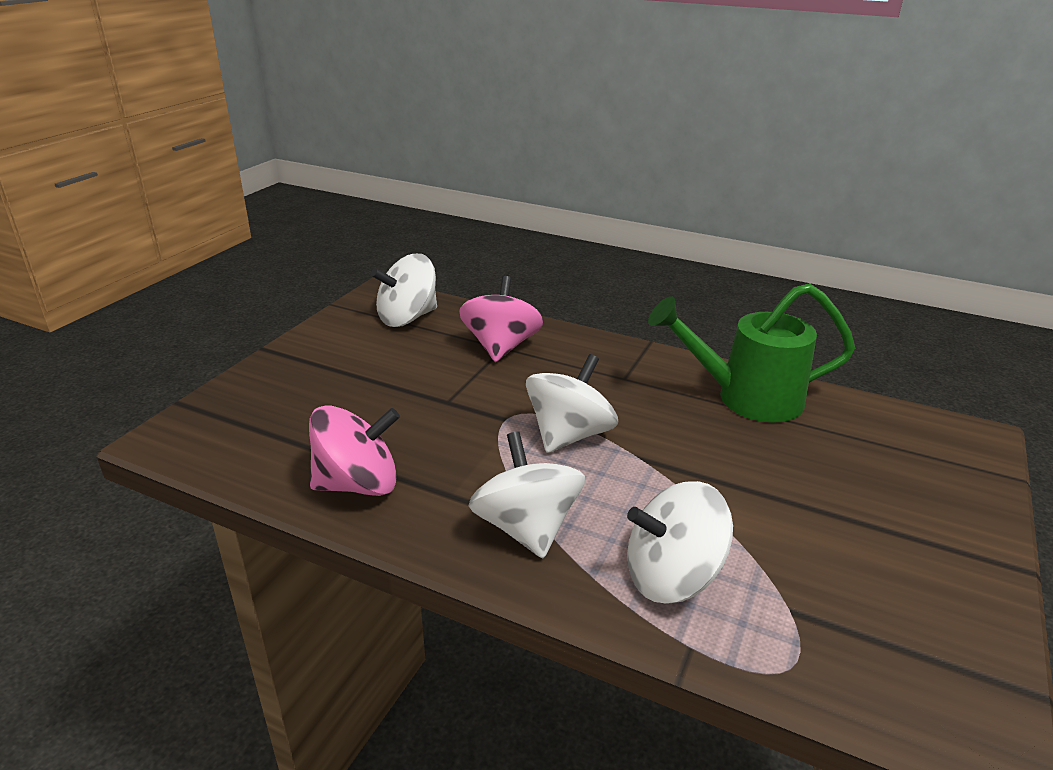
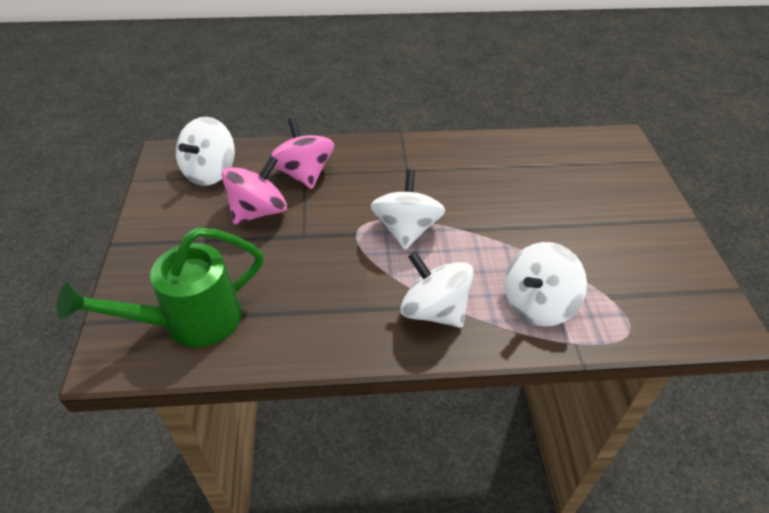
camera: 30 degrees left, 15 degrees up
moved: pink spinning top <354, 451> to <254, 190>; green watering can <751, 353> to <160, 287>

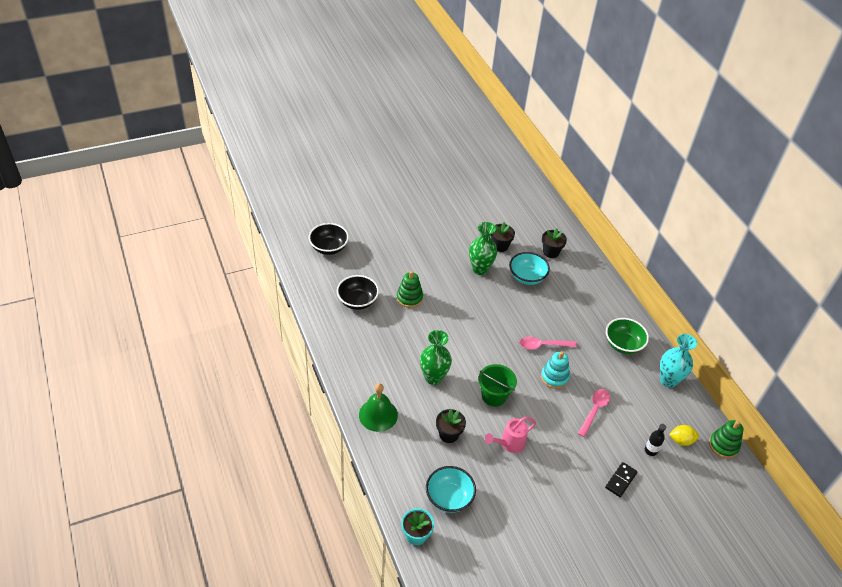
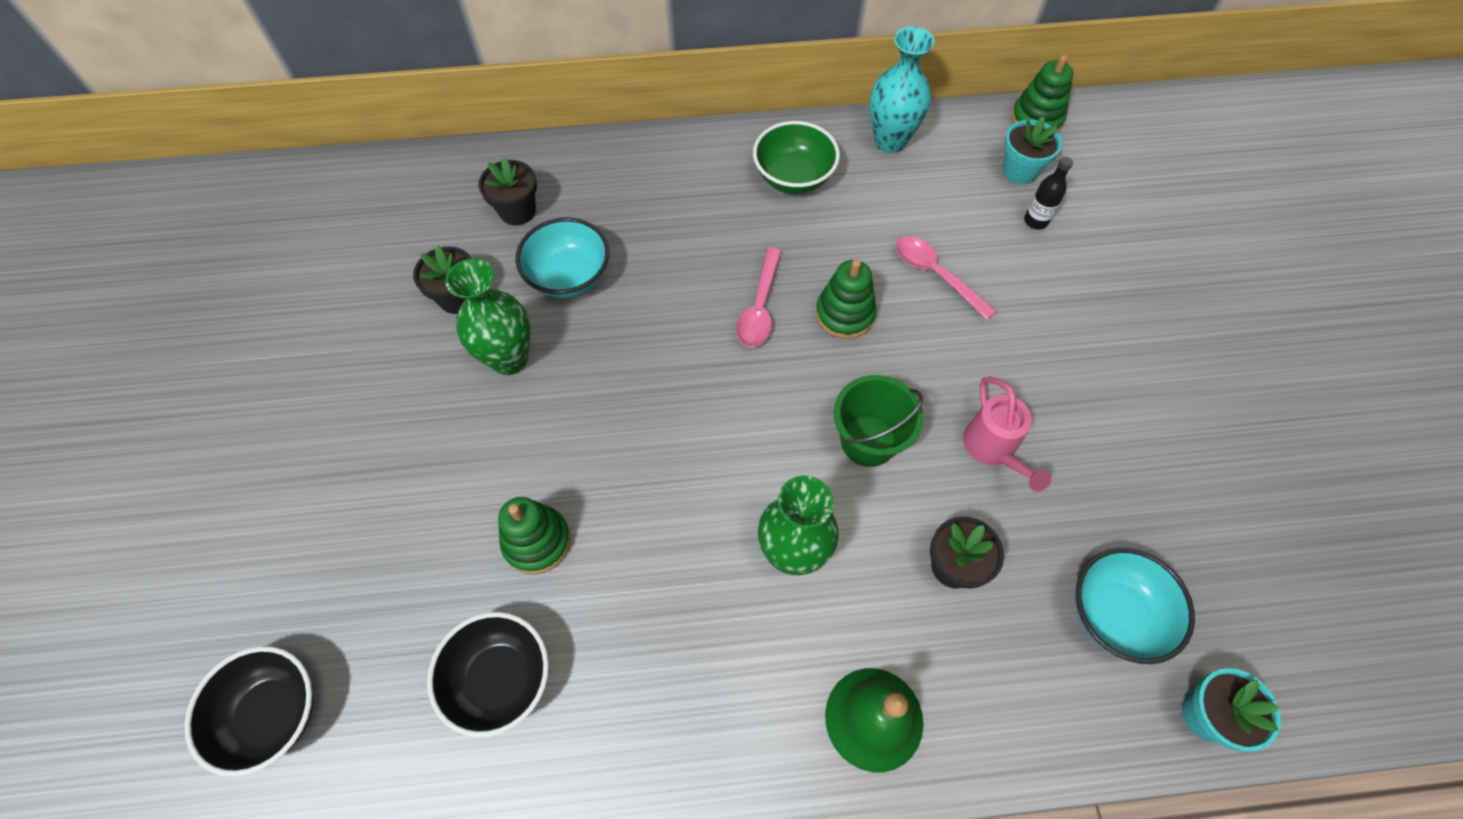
camera: 70 degrees left, 15 degrees up
removed: black domino <621, 479>
replaced: yellow lemon <684, 435> to turquoise flower pot <1032, 150>
recoloured: turquoise stacking toy <555, 370> to green stacking toy <846, 299>

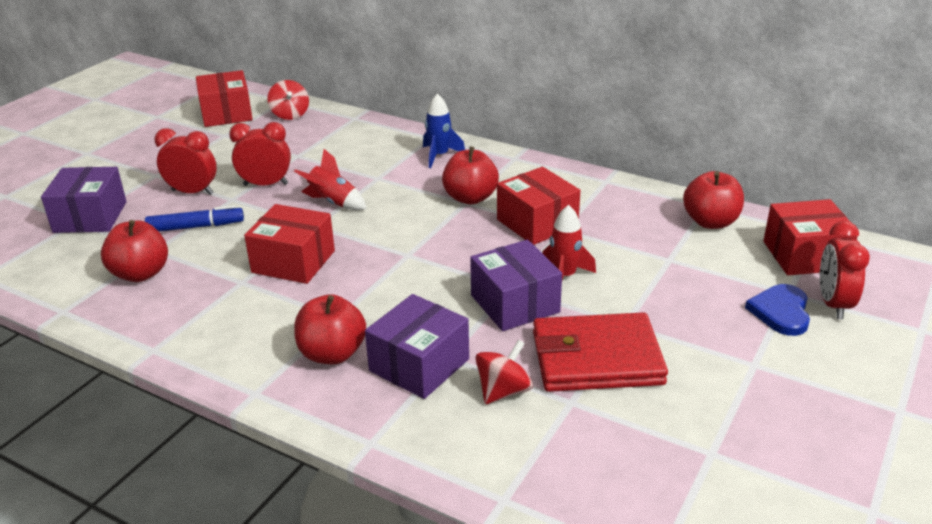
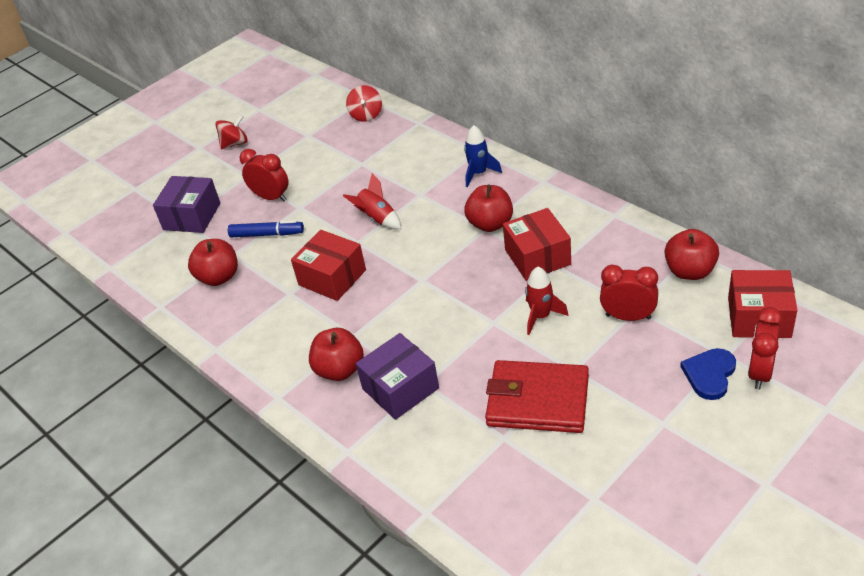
camera: 20 degrees right, 10 degrees up
removed: red box <224, 98>; purple box <516, 285>
moved: red clock <260, 154> to <629, 293>; red spinning top <504, 371> to <231, 132>

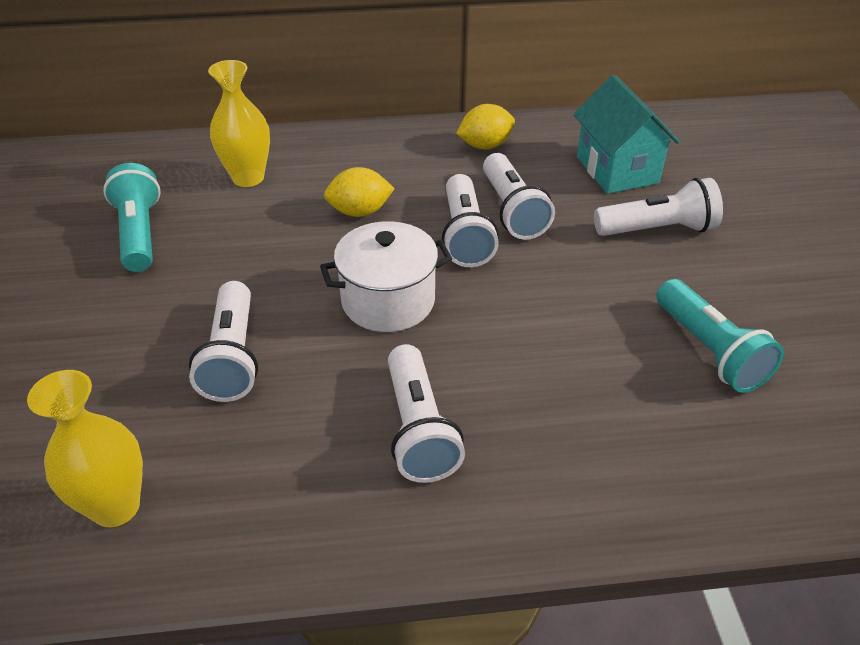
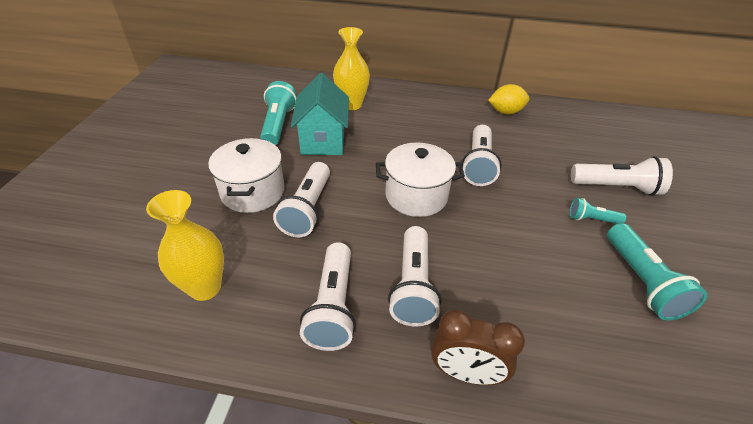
camera: 15 degrees right, 0 degrees up
removed: yellow lemon <359, 192>
added: white pot <246, 175>; brown clock <478, 347>; turquoise flashlight <597, 211>
moved: white flashlight <519, 196> to <328, 296>; turquoise house <627, 134> to <319, 114>

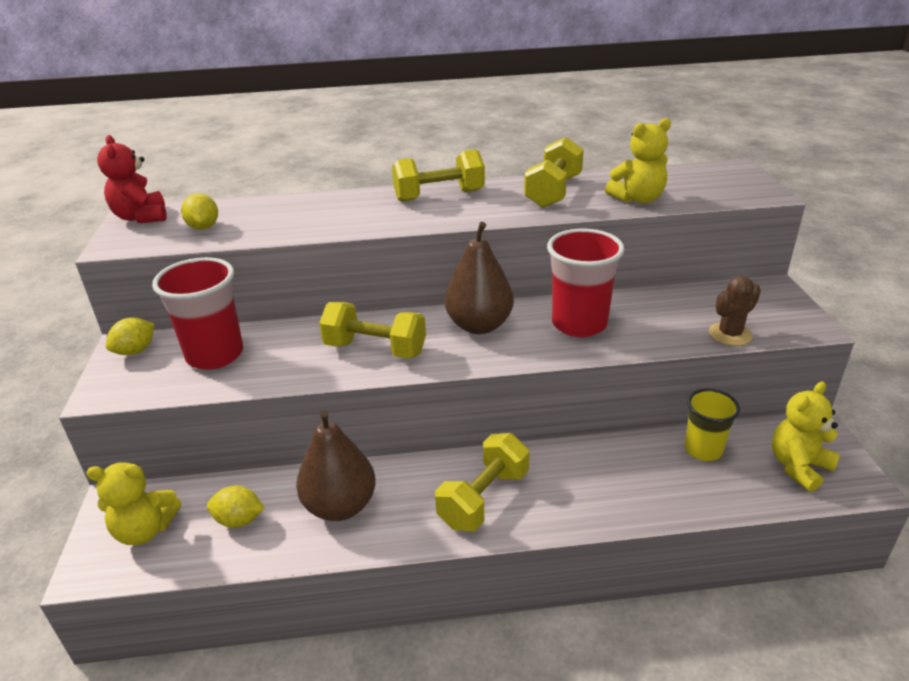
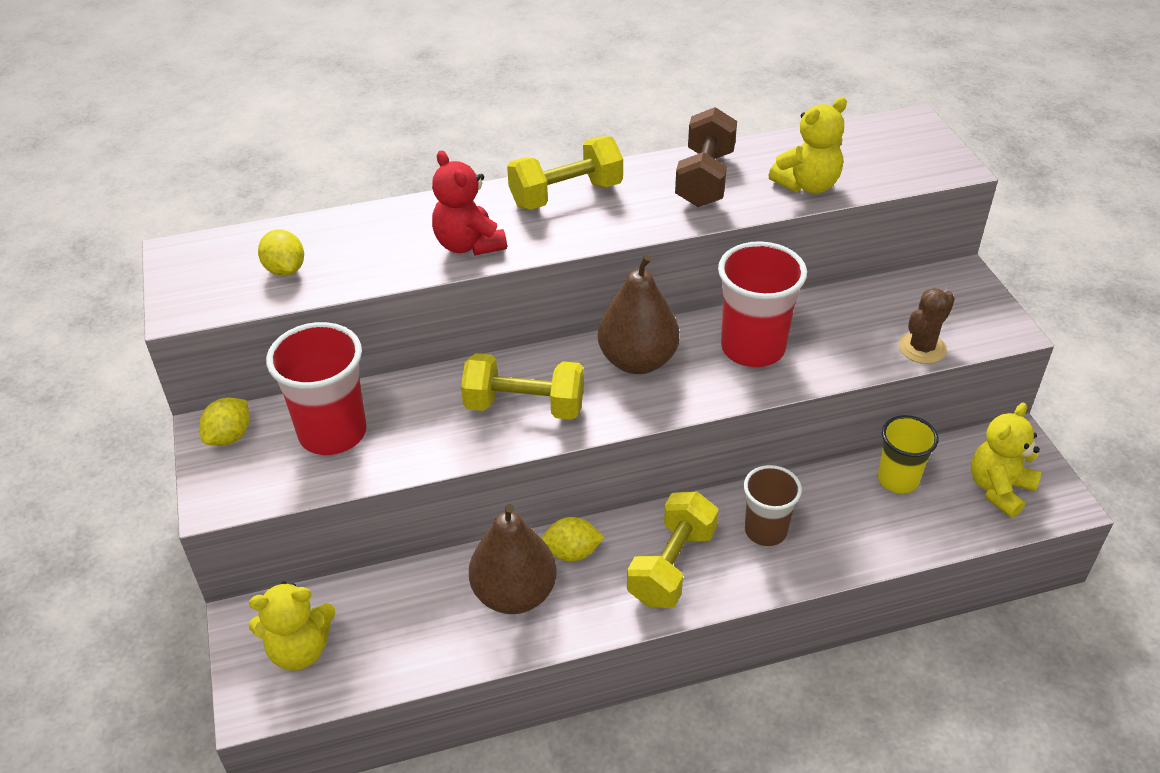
camera: 10 degrees left, 10 degrees up
added: brown cup <773, 505>
moved: red teddy bear <132, 179> to <469, 202>; yellow lemon <236, 506> to <573, 539>
recoloured: yellow dumbbell <554, 172> to brown dumbbell <706, 157>

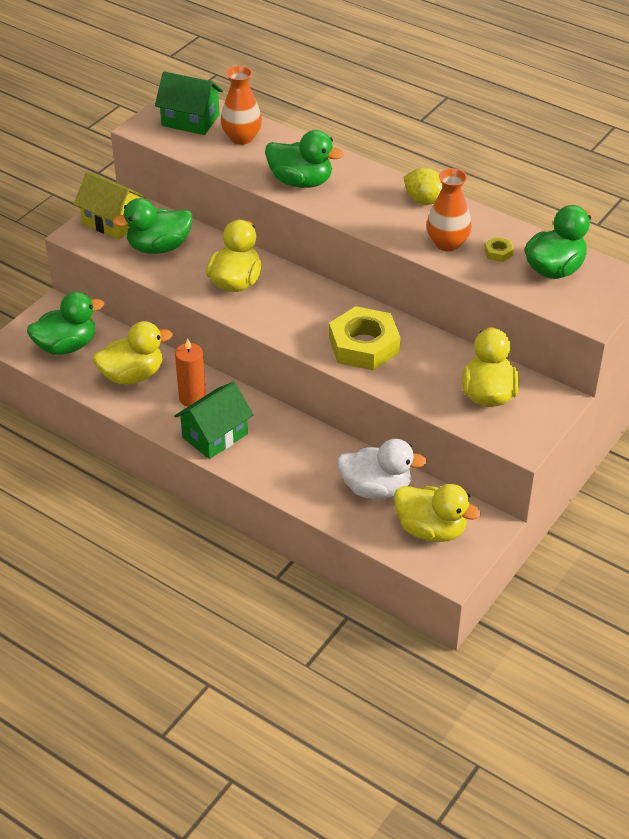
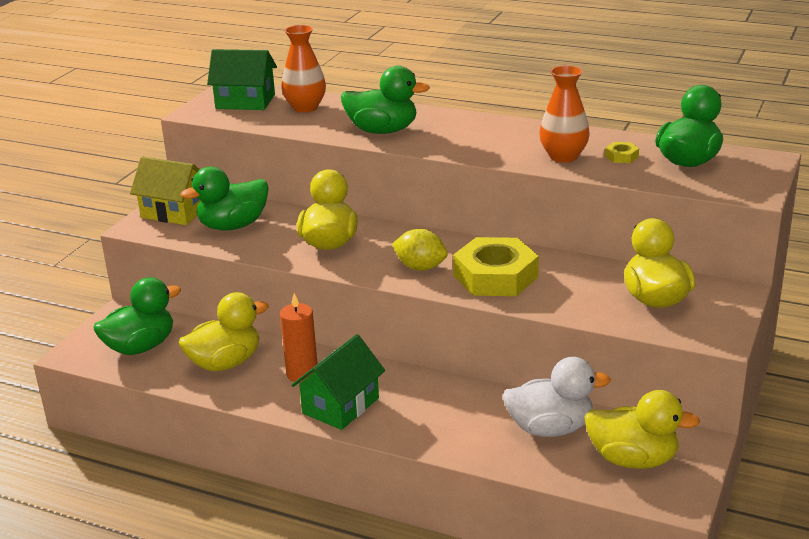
camera: 10 degrees left, 15 degrees down
moved: yellow lemon <423, 186> to <420, 250>

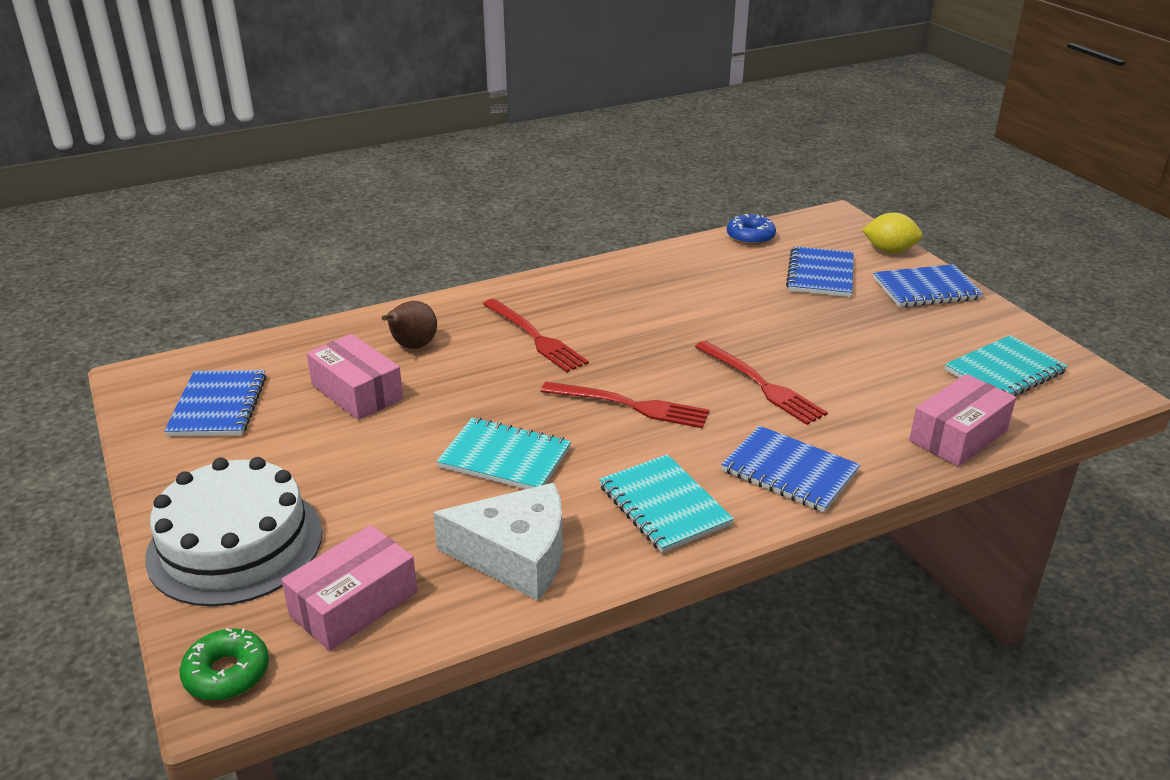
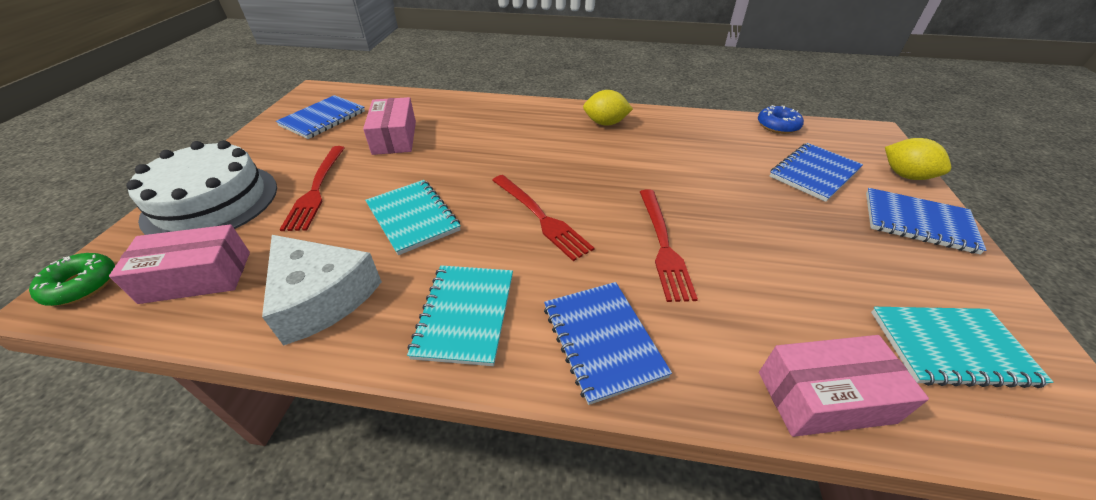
camera: 35 degrees right, 10 degrees up
removed: brown pear <409, 325>
added: yellow lemon <608, 108>
moved: red fork <536, 335> to <312, 188>

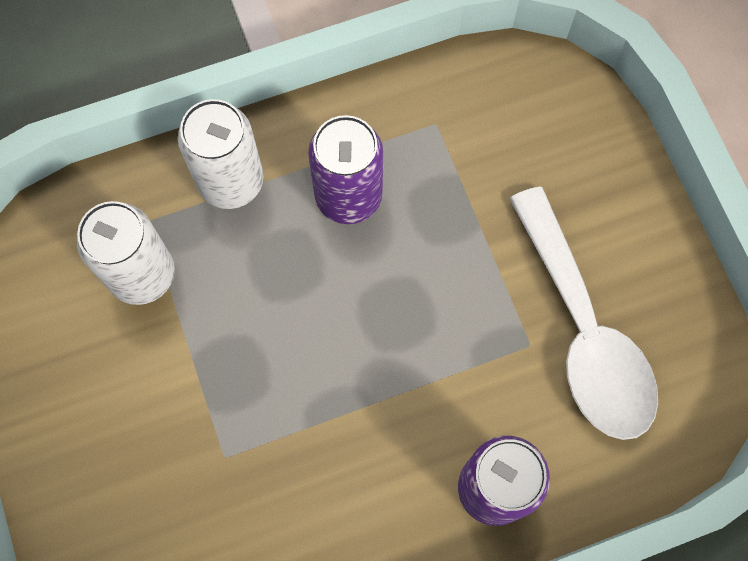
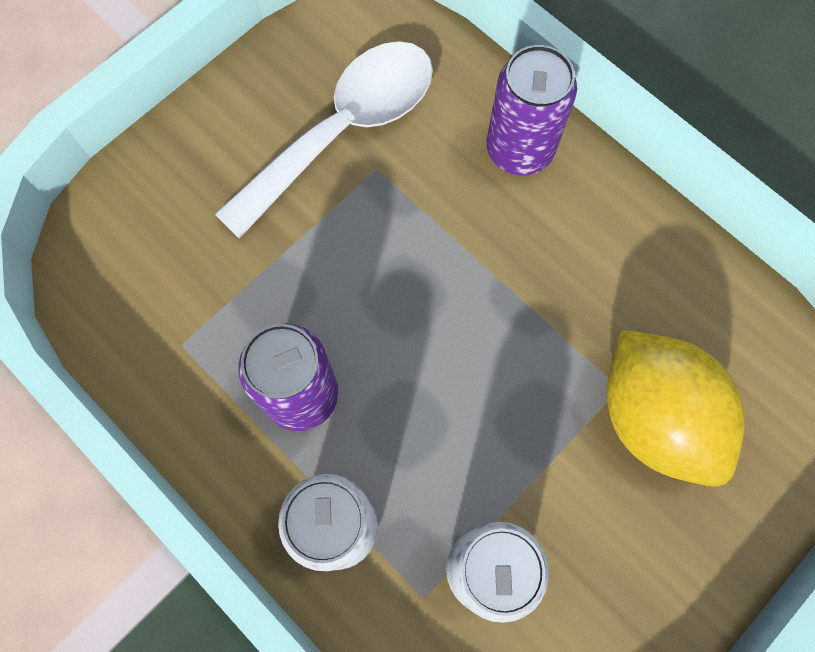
camera: 115 degrees left, 0 degrees up
added: yellow lemon <675, 408>

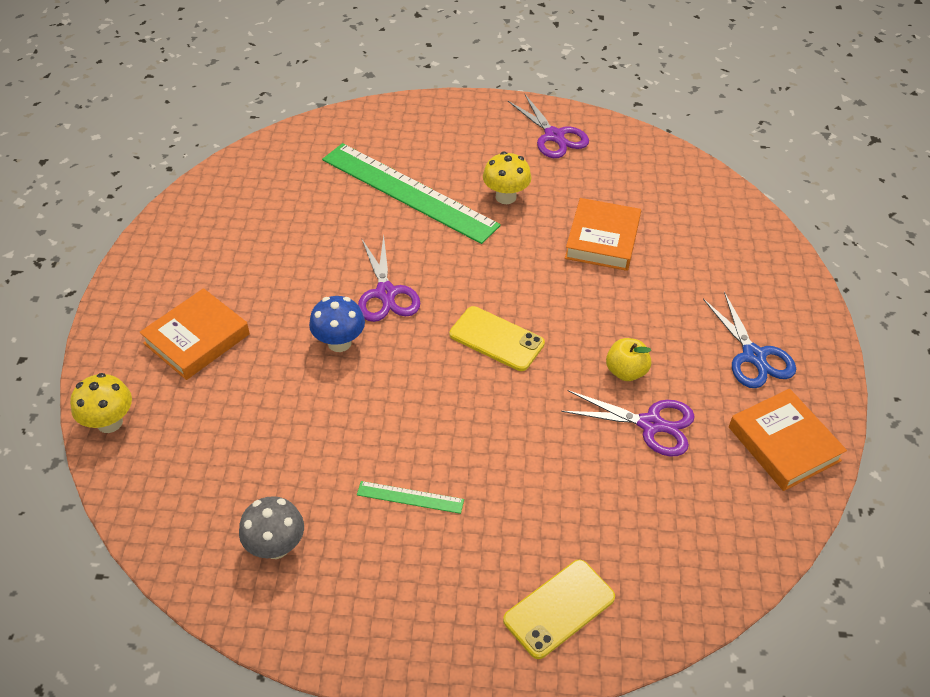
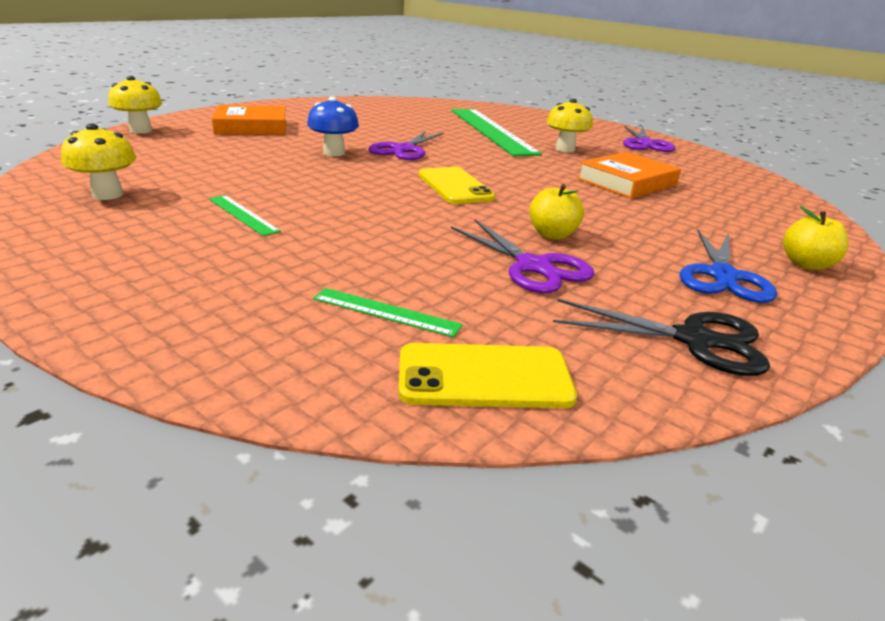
camera: 35 degrees right, 20 degrees down
added: green ruler <388, 312>; yellow apple <816, 238>
moved: yellow phone <559, 609> to <488, 375>
replaced: orange book <788, 440> to black scissors <661, 337>
recoloured: grey mushroom <271, 527> to yellow mushroom <98, 162>

